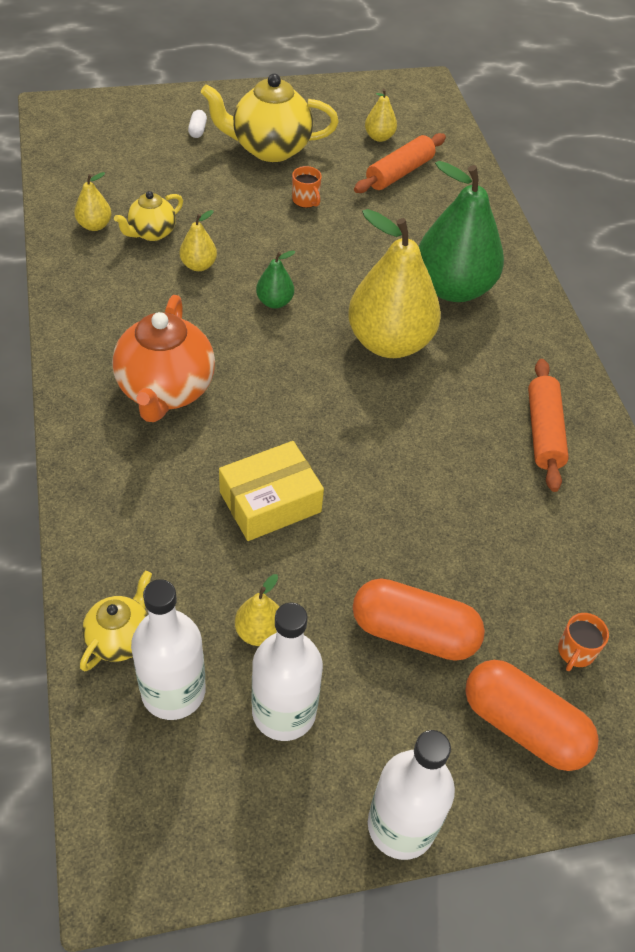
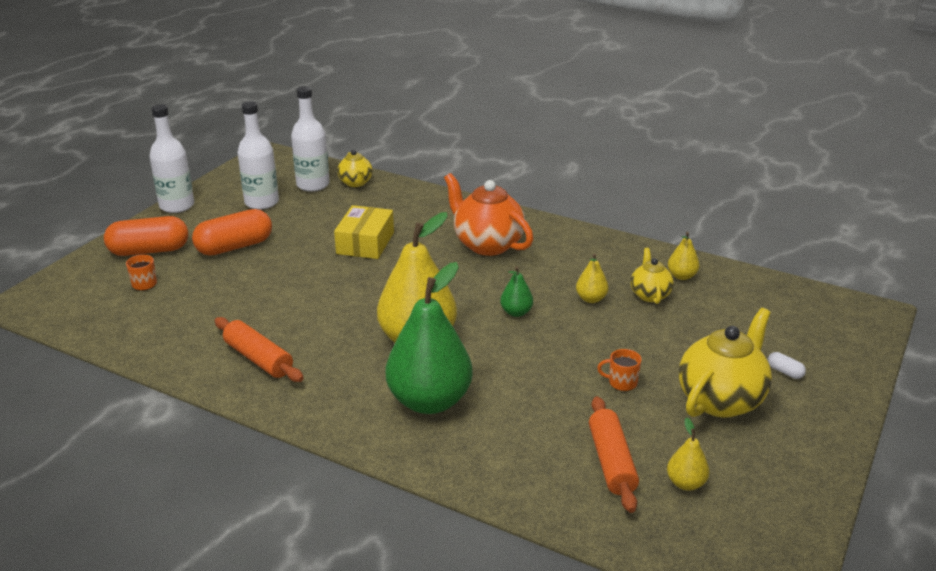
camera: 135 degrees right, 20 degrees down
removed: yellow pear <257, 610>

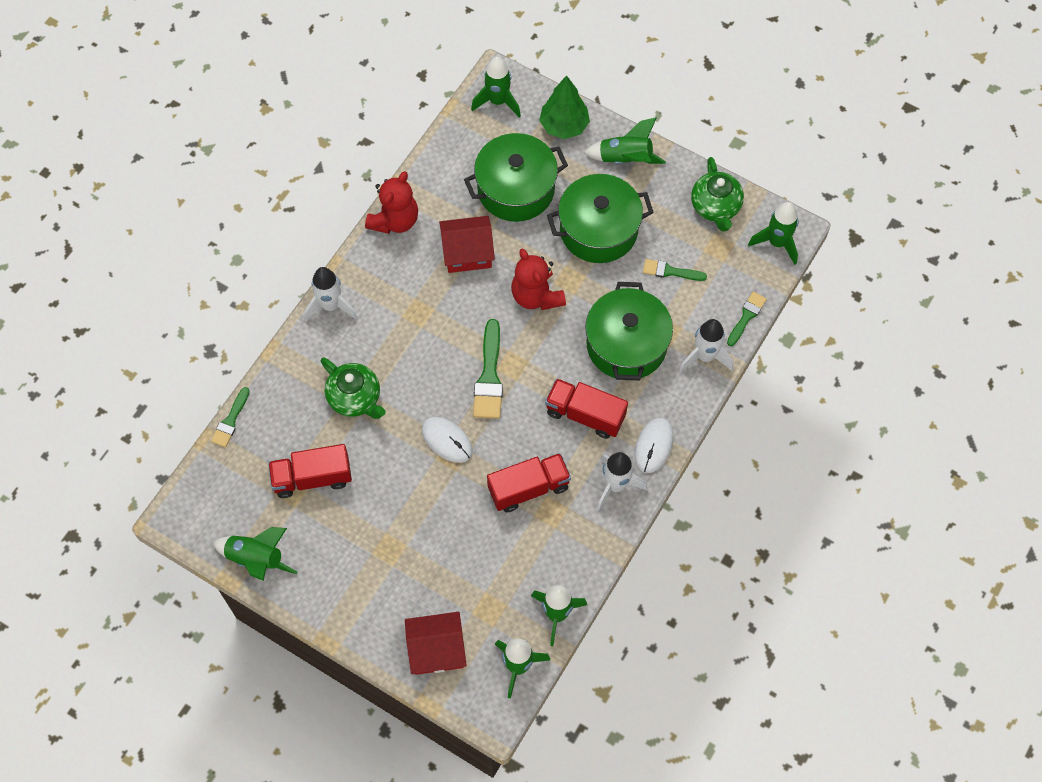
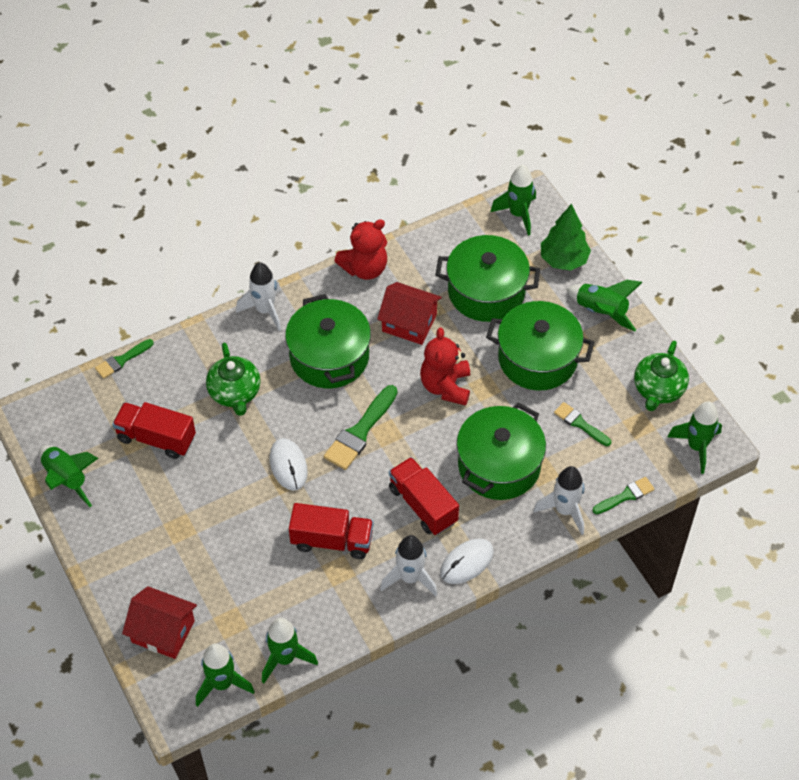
camera: 30 degrees right, 10 degrees down
added: green pot <328, 341>

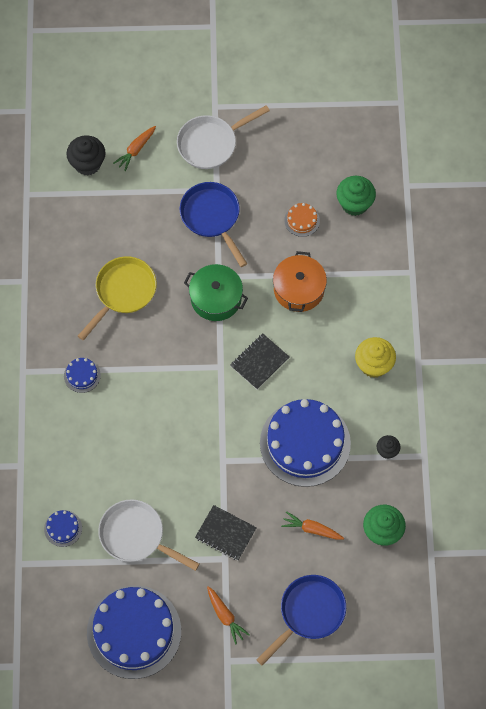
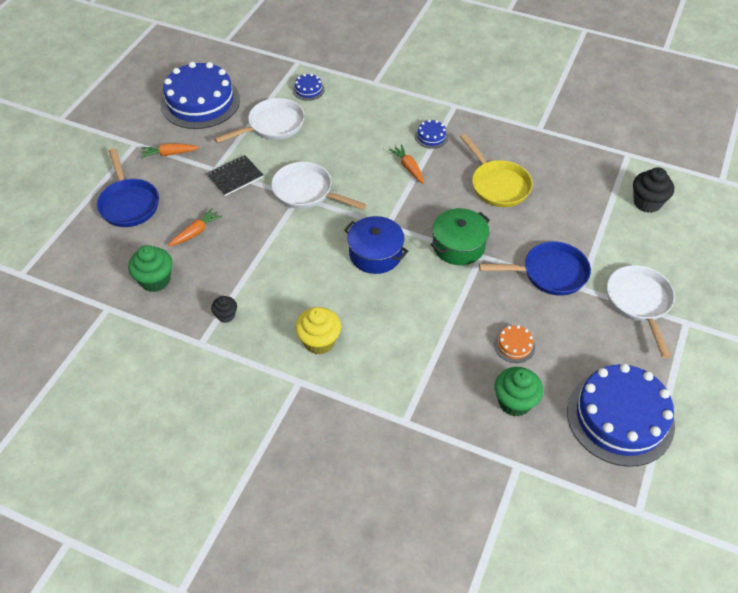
camera: 115 degrees right, 15 degrees down
removed: orange pot <300, 281>
added: white pan <319, 186>
moved: orange carrot <134, 148> to <406, 164>; blue cake <305, 443> to <621, 415>
replaced: black notebook <259, 361> to blue pot <376, 245>

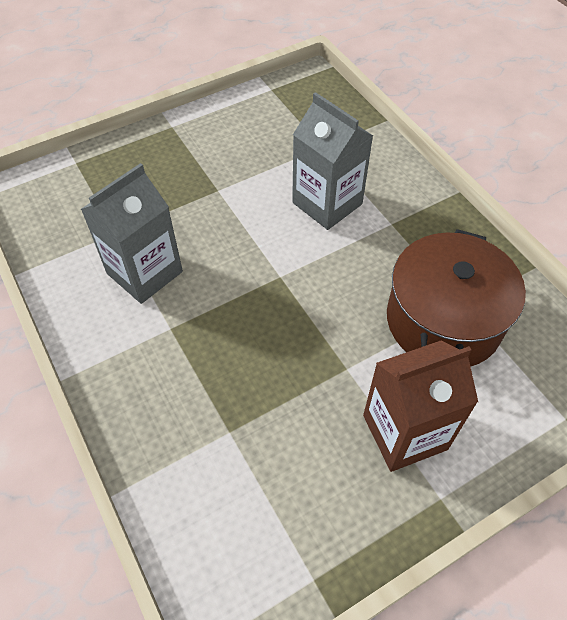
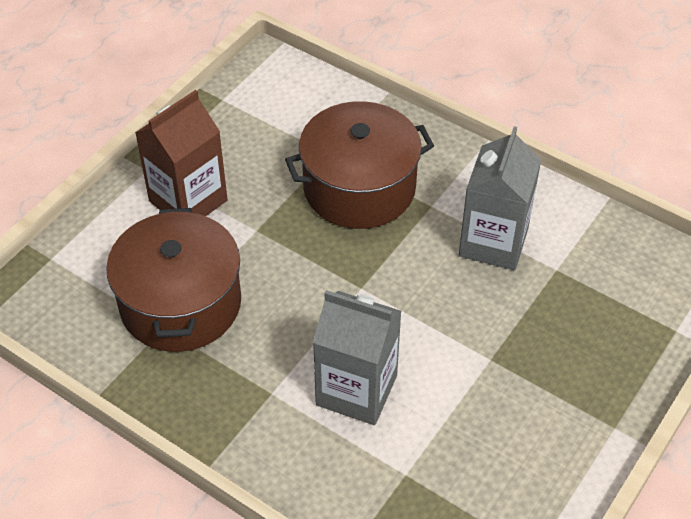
camera: 155 degrees right, 5 degrees down
added: brown pot <359, 165>

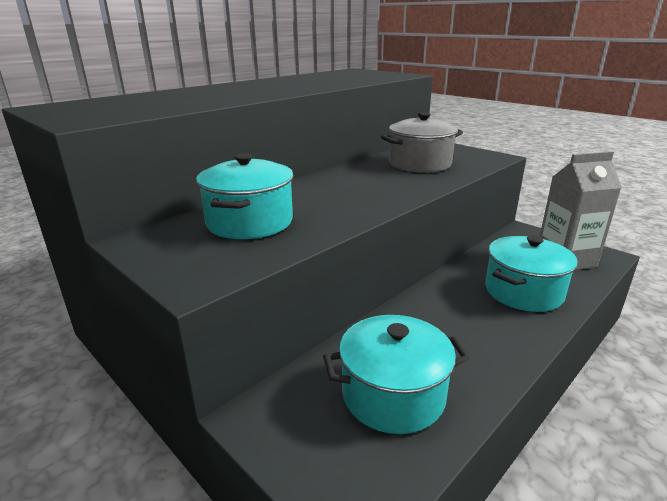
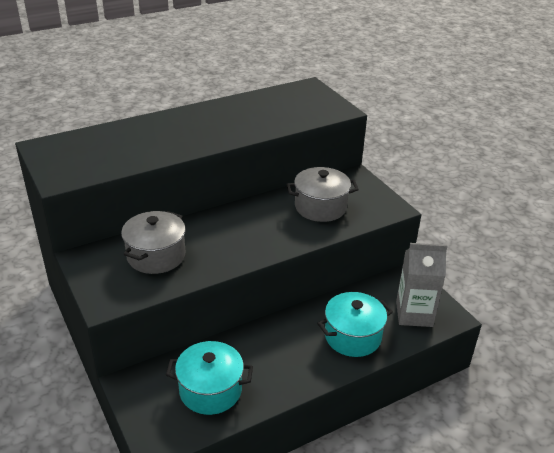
camera: 15 degrees right, 10 degrees up
recoloured: turquoise pot <244, 196> to grey pot <153, 242>

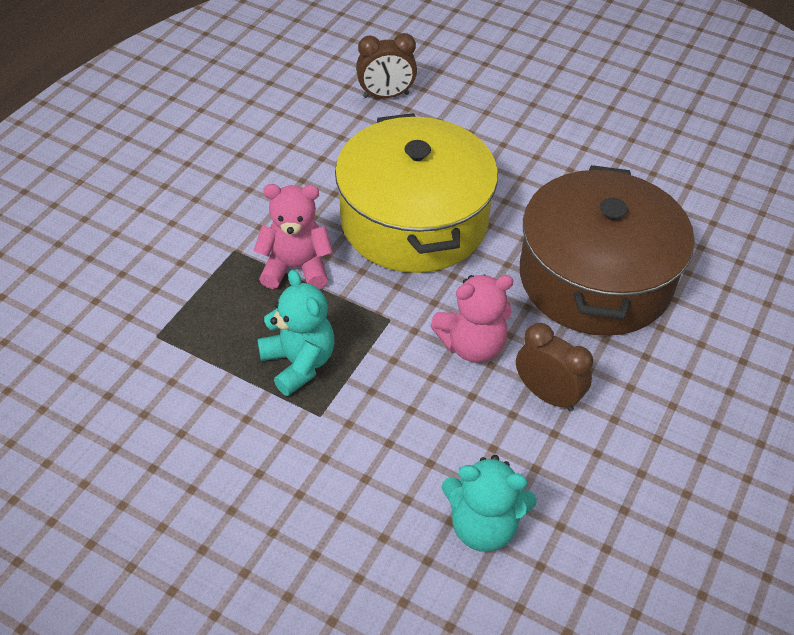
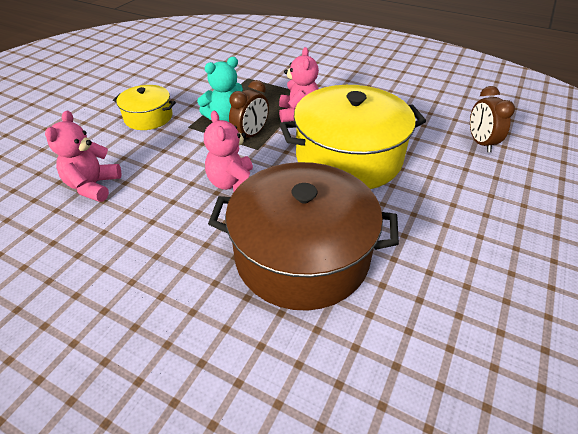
camera: 90 degrees right, 5 degrees down
added: yellow pot <144, 107>
moved: brown clock <554, 367> to <249, 109>
recoloured: turquoise teddy bear <489, 503> to pink teddy bear <83, 156>

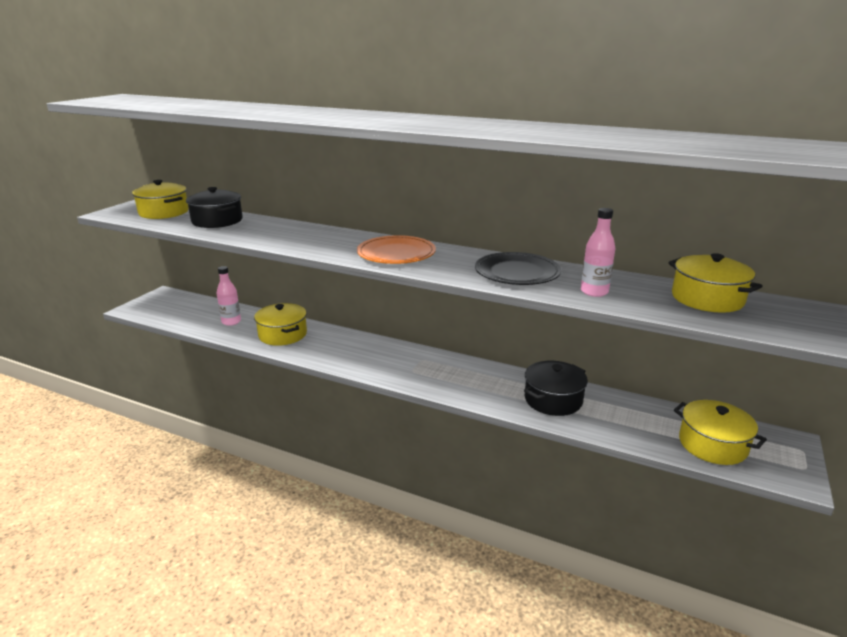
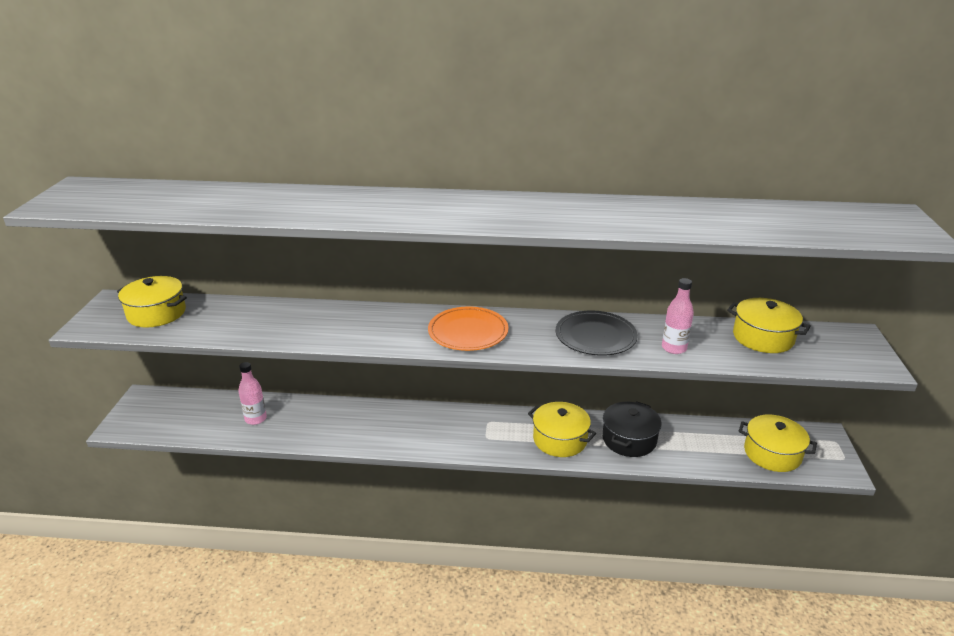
camera: 20 degrees left, 5 degrees up
removed: black pot <214, 207>
moved: yellow pot <280, 324> to <562, 429>

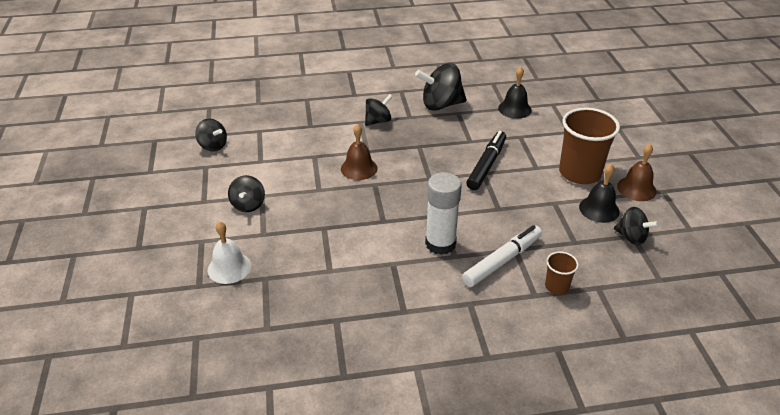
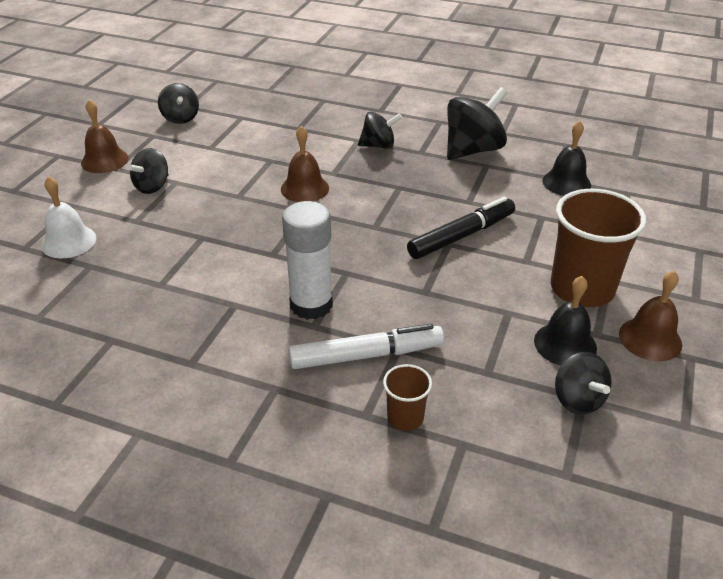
camera: 30 degrees right, 0 degrees up
added: brown bell <104, 136>
turned: black spinning top <441, 87> = <477, 123> 120 degrees clockwise

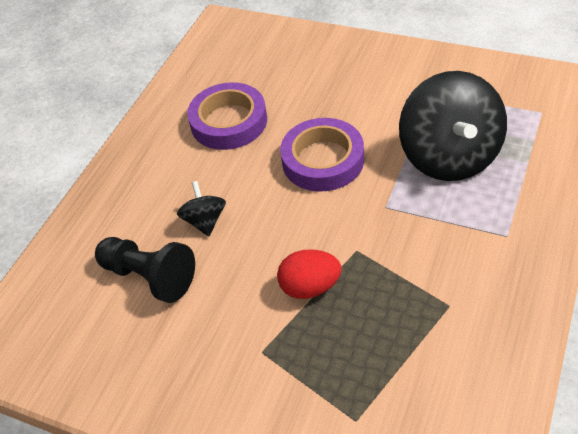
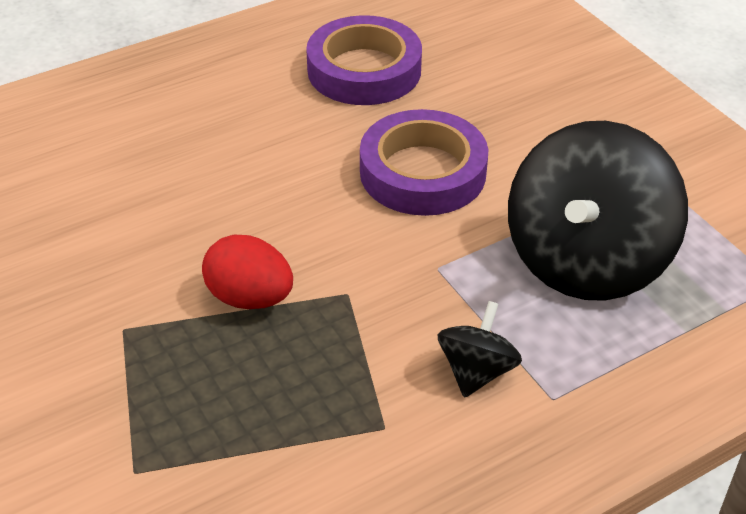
camera: 30 degrees right, 5 degrees down
removed: black pawn <145, 270>
moved: black spinning top <201, 208> to <479, 349>

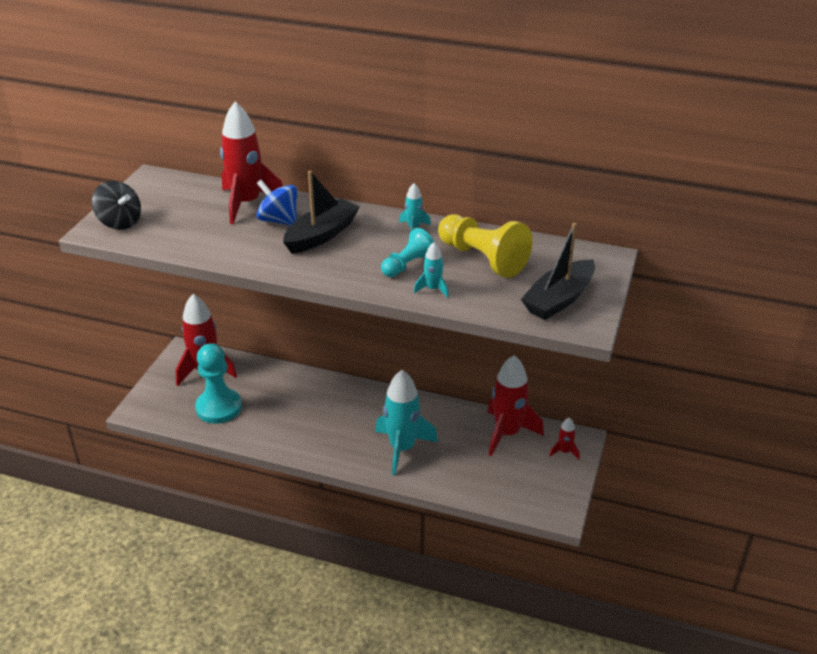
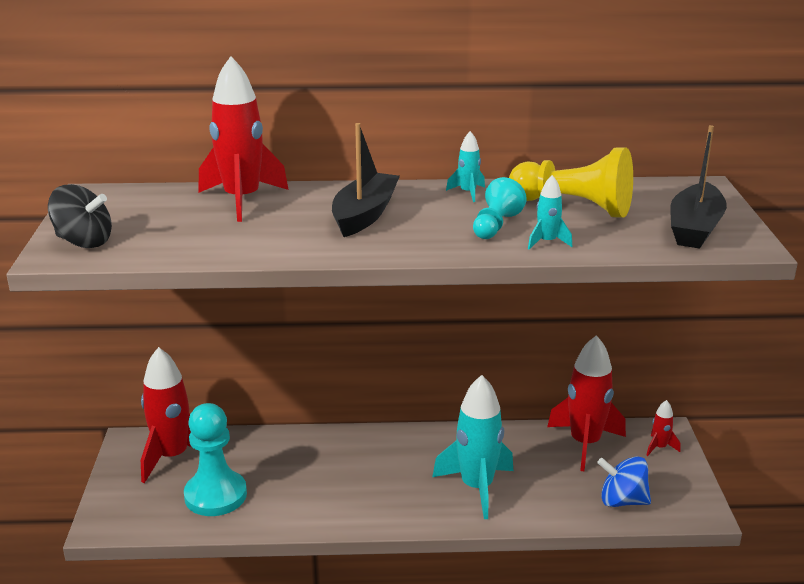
camera: 20 degrees left, 10 degrees down
moved: blue spinning top <277, 203> to <624, 481>

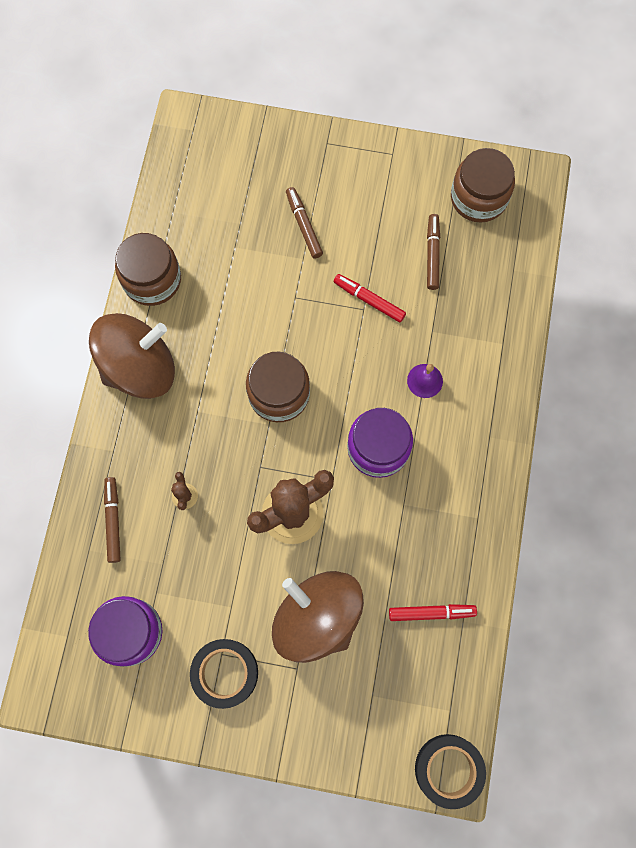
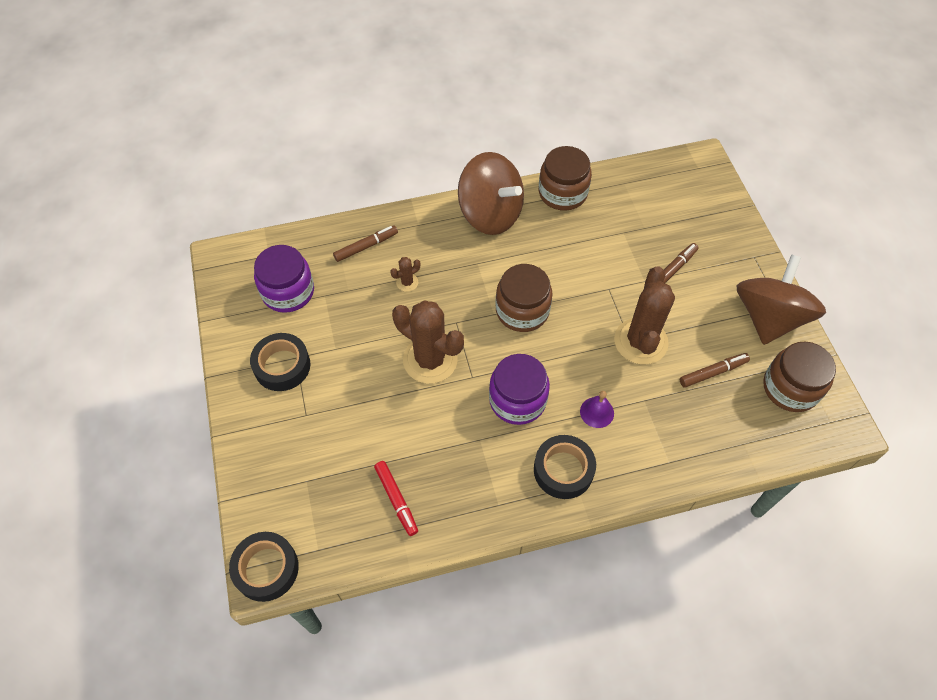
camera: 65 degrees right, 15 degrees down
added: black tape <565, 467>
moved: brown spinning top <318, 617> to <781, 299>
replaced: red marker <370, 298> to brown cactus <644, 315>

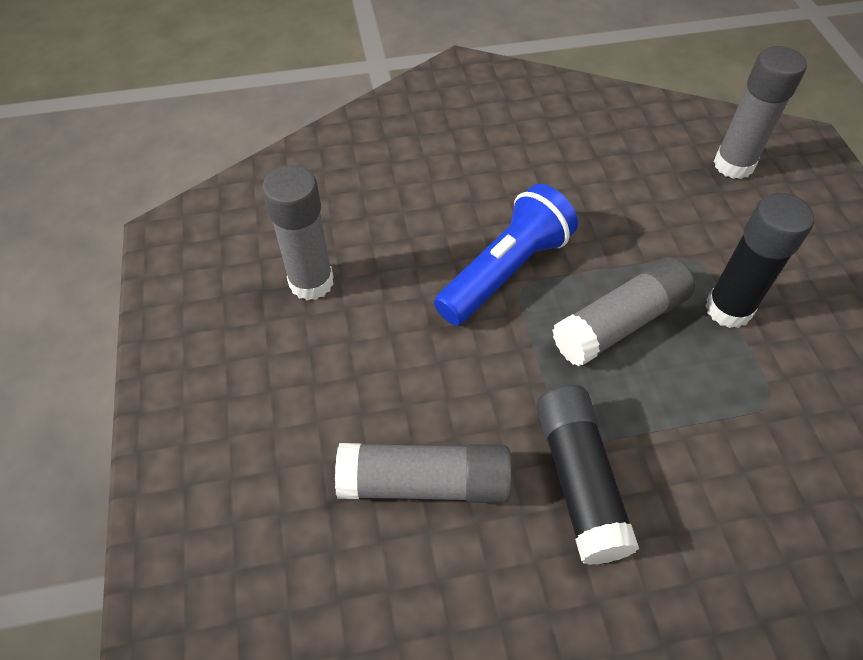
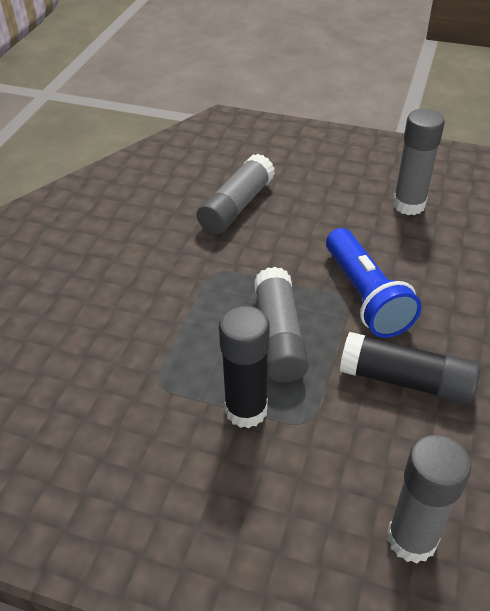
camera: 120 degrees right, 10 degrees down
moved: black glue stick <587, 475> to <410, 368>

